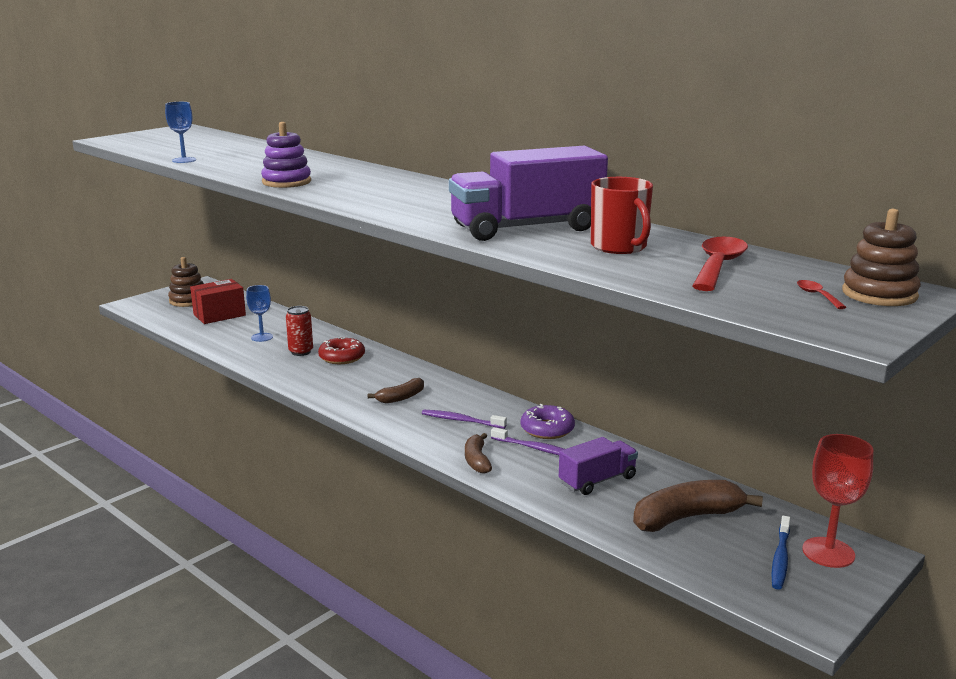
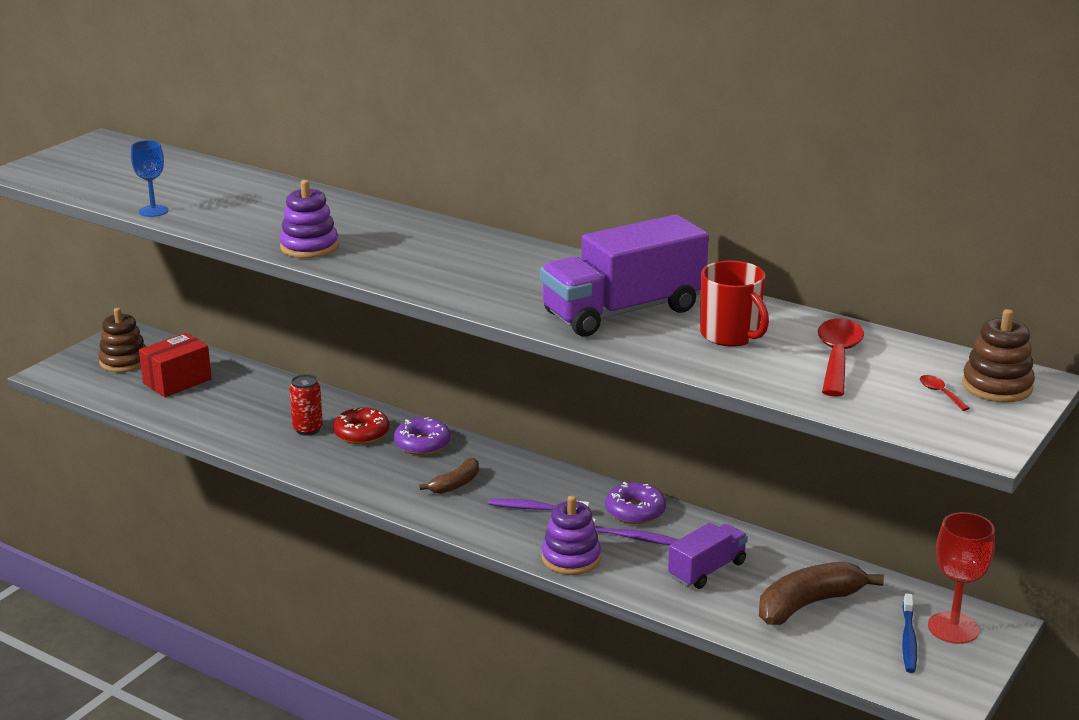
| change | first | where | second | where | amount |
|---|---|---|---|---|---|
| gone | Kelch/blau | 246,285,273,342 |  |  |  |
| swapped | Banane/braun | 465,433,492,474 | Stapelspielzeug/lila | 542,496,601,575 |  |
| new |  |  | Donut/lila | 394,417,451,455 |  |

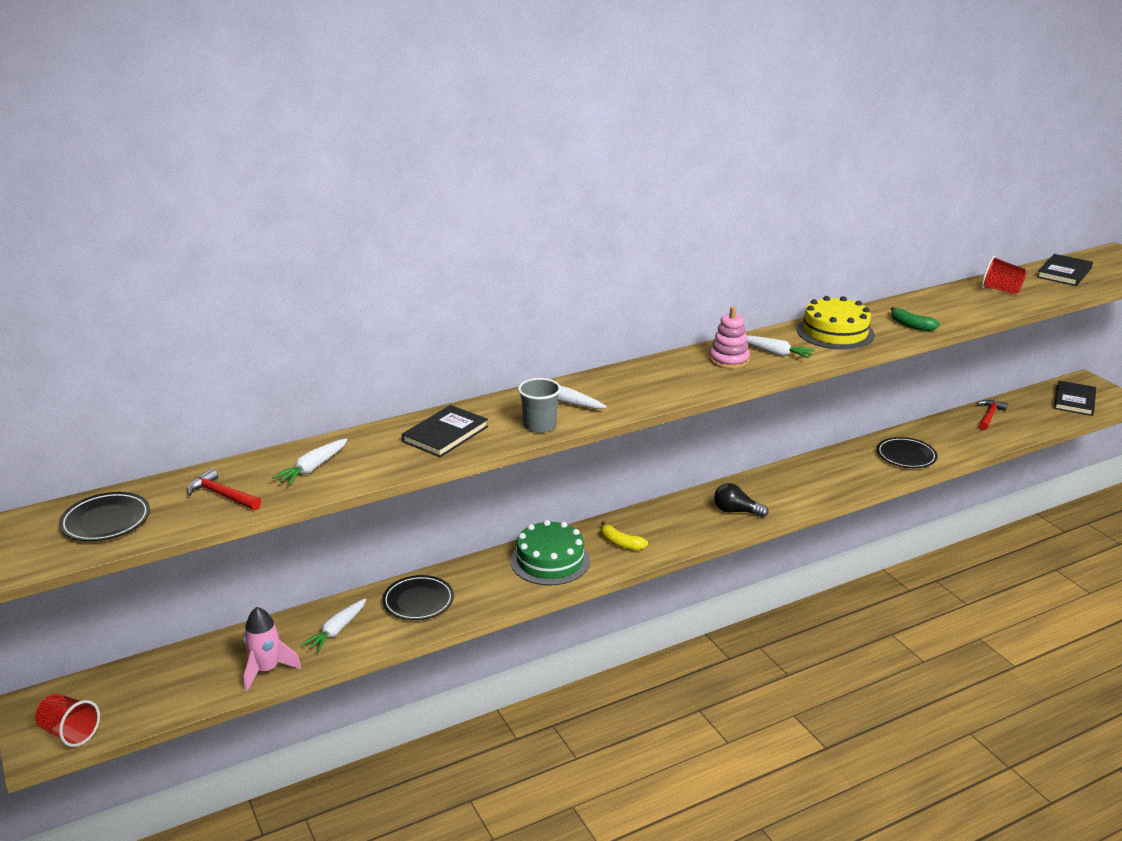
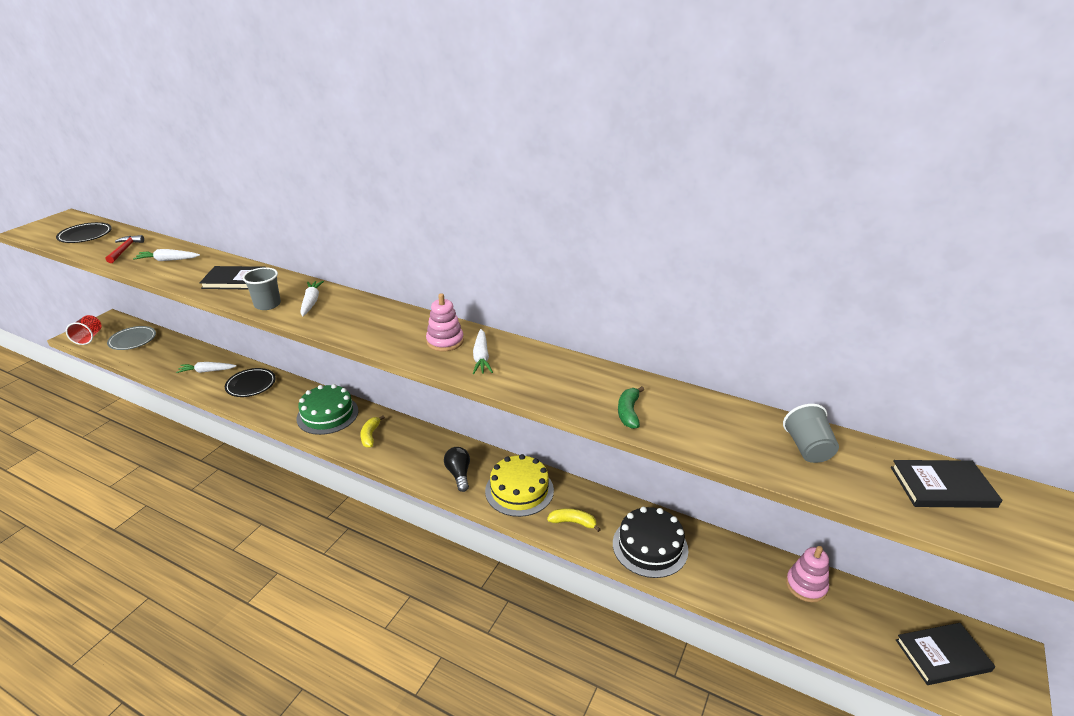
| change | first | where | second | where | amount |
|---|---|---|---|---|---|
| gone | Rakete/rosa | 243,607,301,692 |  |  |  |
| shifted | Kuchen/gelb | 797,296,875,350 |  | 485,454,554,517 |  |
| swapped | Teller/schwarz | 877,437,938,468 | Kuchen/schwarz | 613,507,688,578 |  |
| swapped | Hammer/rot | 977,400,1008,430 | Stapelspielzeug/rosa | 786,546,829,602 |  |
| repainted | Becher/rot | 981,256,1027,295 | Becher/grau | 783,404,839,463 |  |
| new |  |  | Teller/grau | 107,326,156,350 |  |
| new |  |  | Banane/gelb | 547,508,601,532 |  |

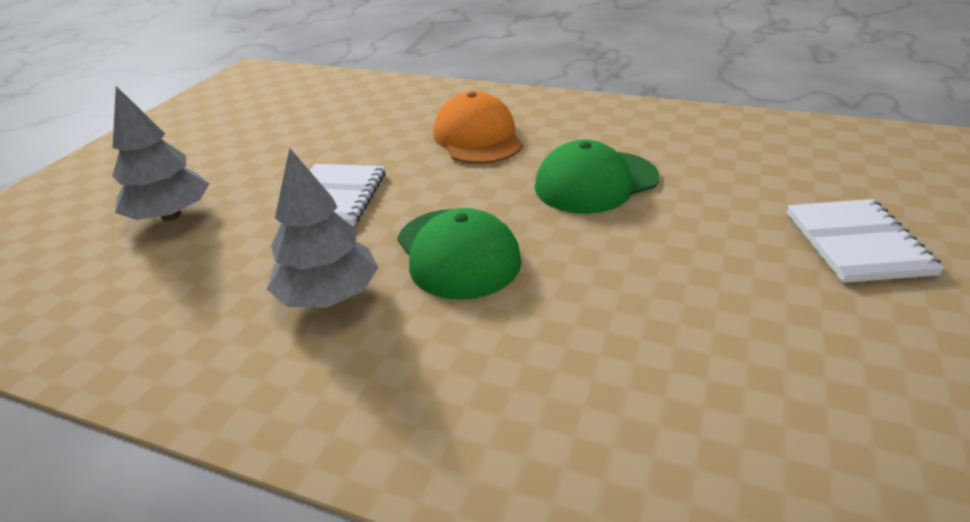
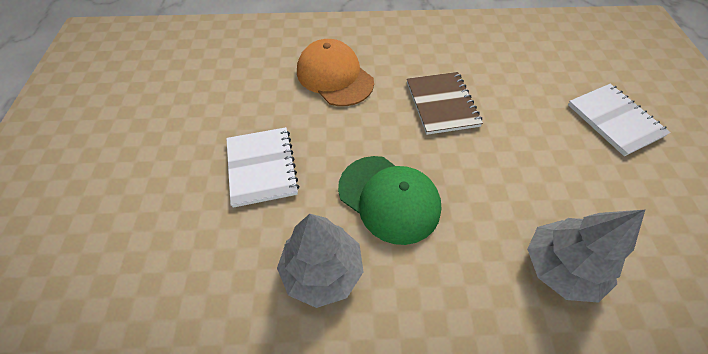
| change | first | where | second | where | amount |
|---|---|---|---|---|---|
| shifted | Baum/grau | 112,86,209,221 |  | 527,209,646,303 |  |
| swapped | Kappe/grün | 535,140,659,214 | Notizbuch/braun | 407,72,483,135 |  |

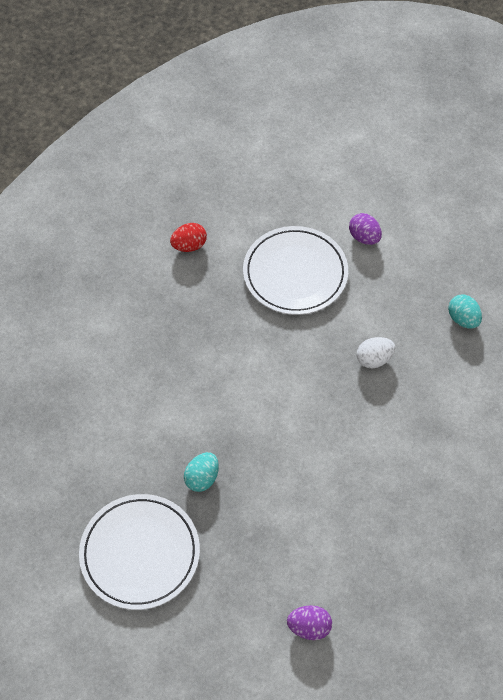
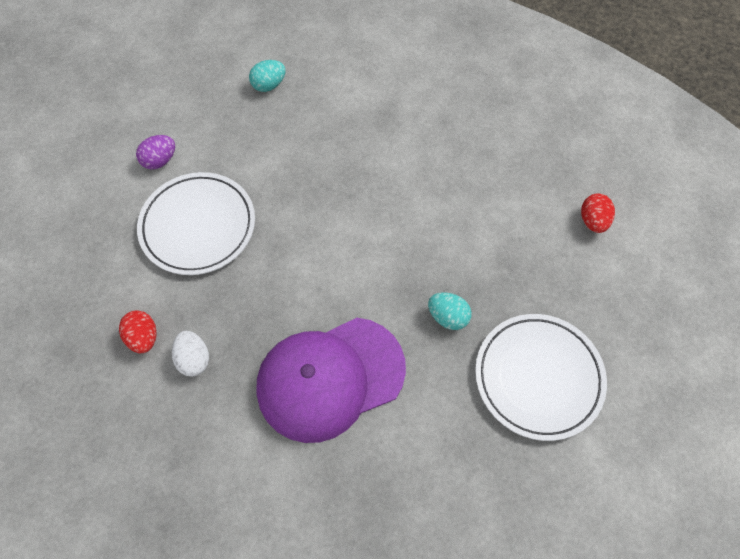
| change | first | where | second | where | amount |
|---|---|---|---|---|---|
| repainted | Ei/lila | 287,605,332,640 | Ei/rot | 581,193,615,233 |  |
| shifted | Ei/weiß | 357,337,396,368 |  | 172,331,209,376 |  |
| new |  |  | Kappe/lila | 256,318,406,443 |  |

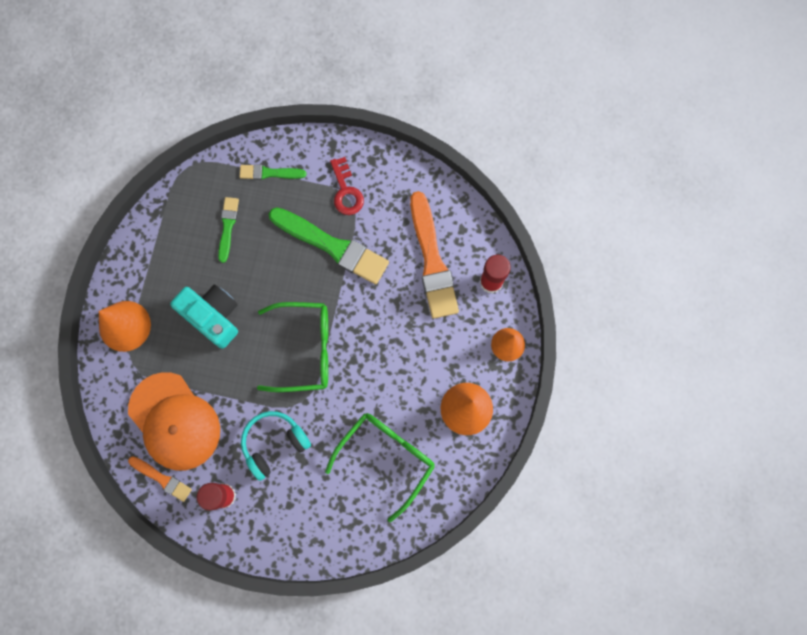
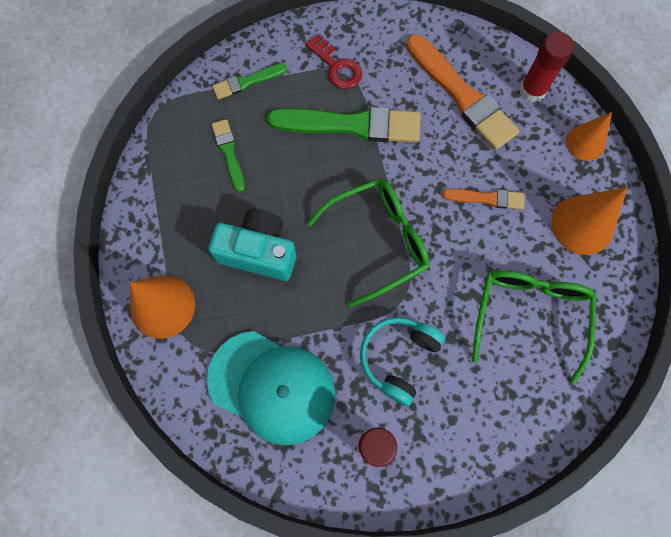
| change | first | where | second | where | amount |
|---|---|---|---|---|---|
| repainted | Kappe/orange | 128,372,220,470 | Kappe/türkis | 207,331,335,445 |  |
| shifted | Pinsel/orange | 128,456,192,502 |  | 442,189,524,209 |  |

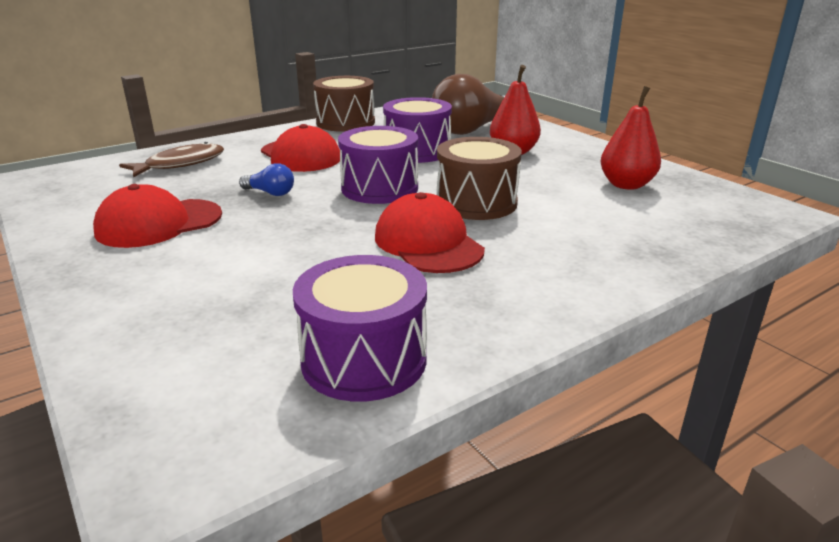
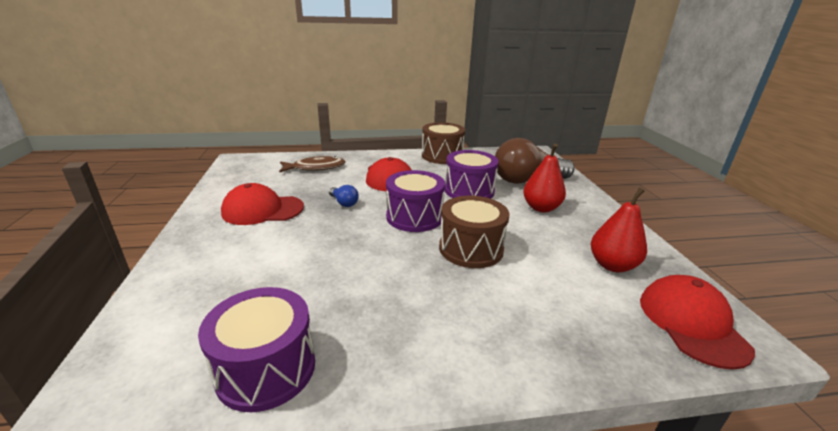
| change | first | where | second | where | amount |
|---|---|---|---|---|---|
| shifted | Kappe/rot | 375,192,485,273 |  | 640,275,755,370 |  |

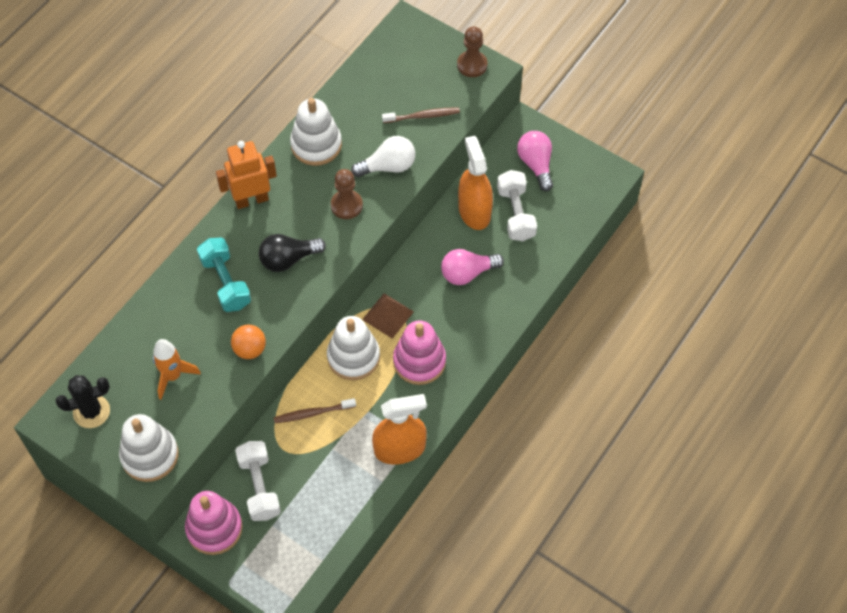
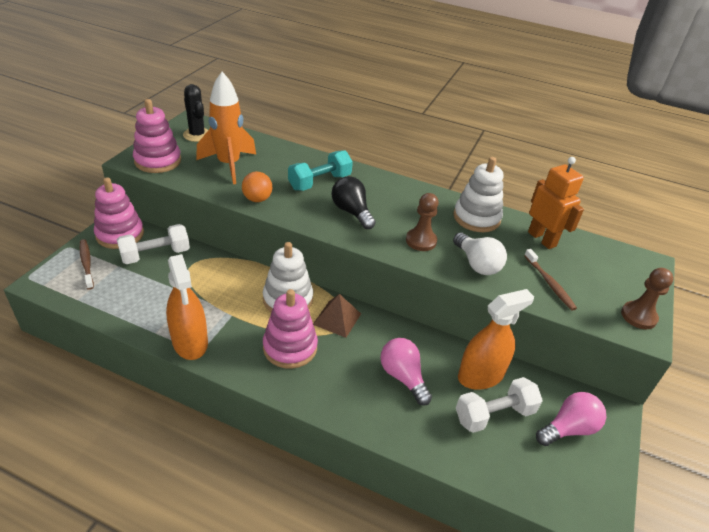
| change | first | where | second | where | amount |
|---|---|---|---|---|---|
| repainted | Stapelspielzeug/weiß | 119,414,178,482 | Stapelspielzeug/rosa | 133,99,181,173 |  |
| scaled | Rakete/orange | 153,339,201,400 |  | 196,72,256,184 | x1.54 |
| shifted | Roboter/orange | 216,141,277,209 |  | 528,157,584,249 |  |
| shifted | Zahnbürste/braun | 274,398,356,423 |  | 80,239,94,290 |  |

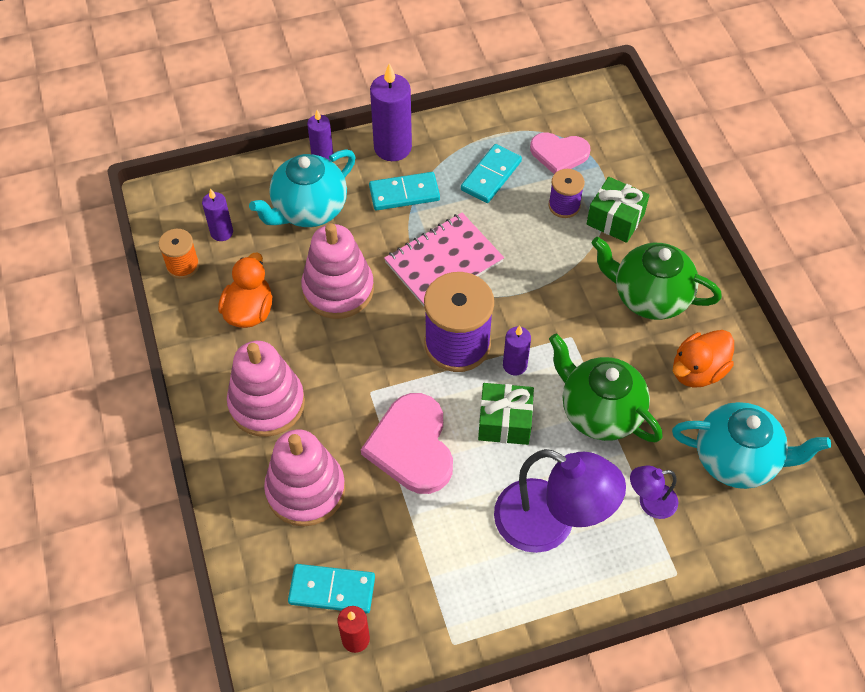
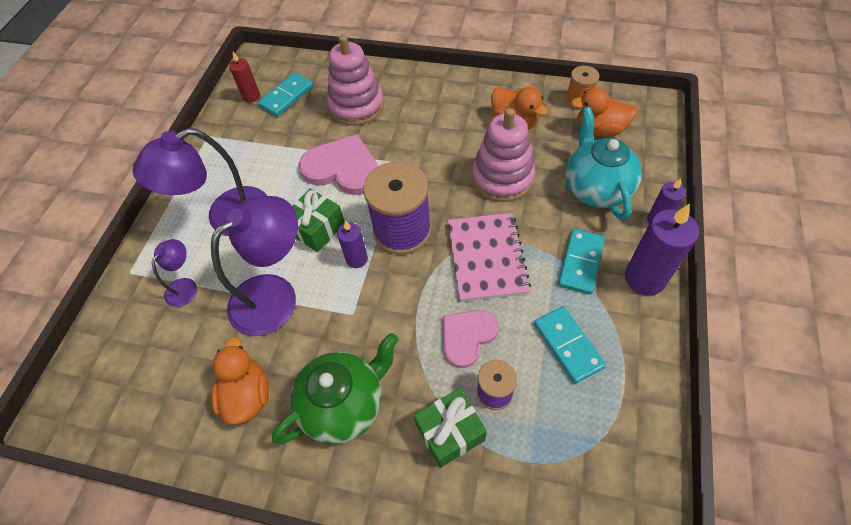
| change | first | where | second | where | amount |
|---|---|---|---|---|---|
| swapped | Kerze/lila | 202,188,233,241 | Ente/orange | 571,87,638,137 |  |
| gone | Stapelspielzeug/rosa | 227,341,305,437 |  |  |  |
| shifted | Herz/rosa | 530,132,590,174 |  | 443,310,499,368 |  |
| swapped | Teekanne/grün | 549,333,663,442 | Lampe/lila | 211,196,298,336 |  |
| gone | Teekanne/türkis | 672,402,831,489 |  |  |  |

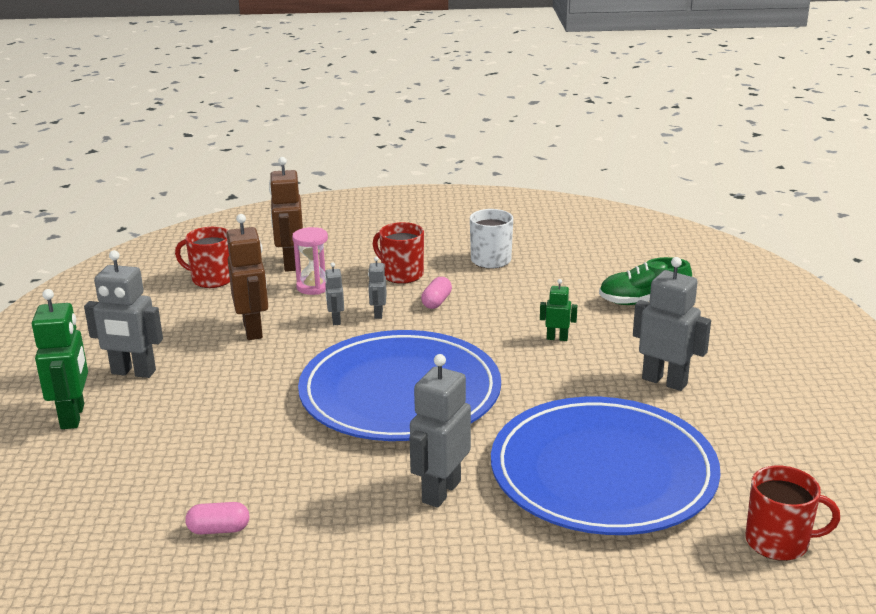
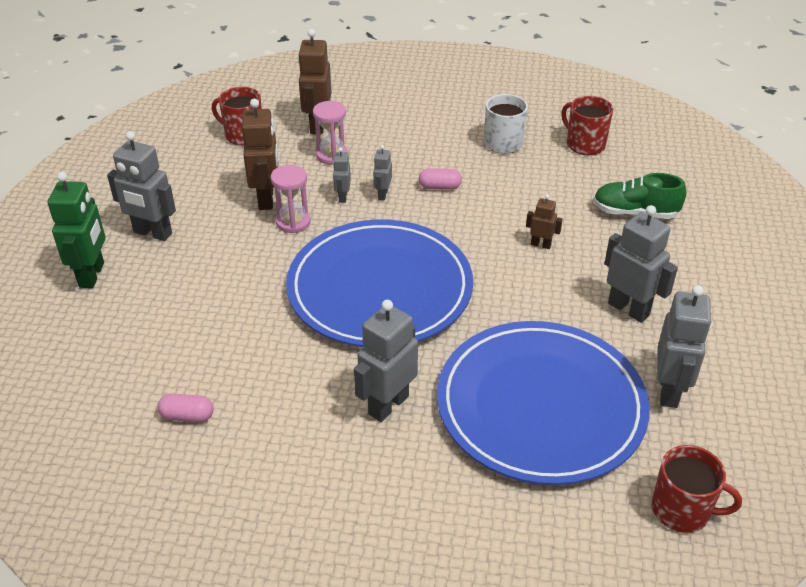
| change | first | where | second | where | amount |
|---|---|---|---|---|---|
| shifted | Tasse/rot | 373,222,424,284 |  | 561,96,613,155 |  |
| rotated | Kapsel/rosa | 421,277,452,309 |  | 419,168,462,190 | 60 degrees clockwise |
| repainted | Roboter/grün | 540,279,578,341 | Roboter/braun | 526,194,563,249 |  |
| new |  |  | Sanduhr/rosa | 271,165,311,233 |  |
| new |  |  | Roboter/grau | 657,285,712,408 |  |

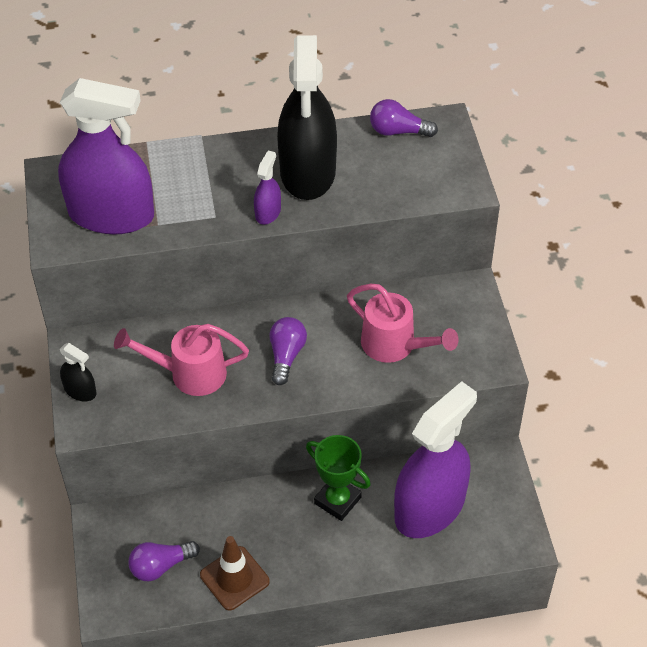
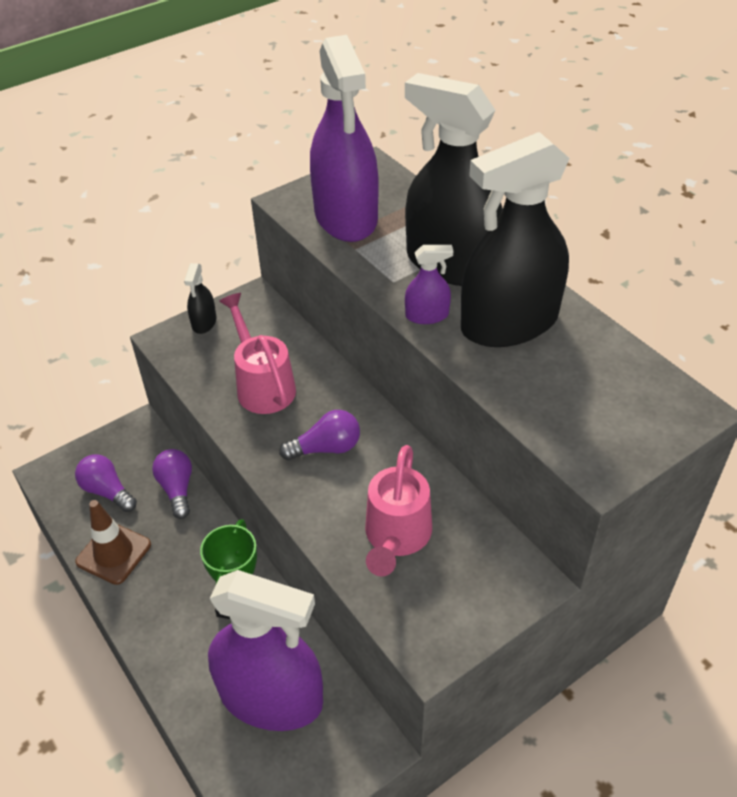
| change | first | where | second | where | amount |
|---|---|---|---|---|---|
| shifted | Glühbirne/lila | 370,99,438,137 |  | 152,449,192,519 |  |
| new |  |  | Sprühflasche/schwarz | 405,73,503,286 |  |

